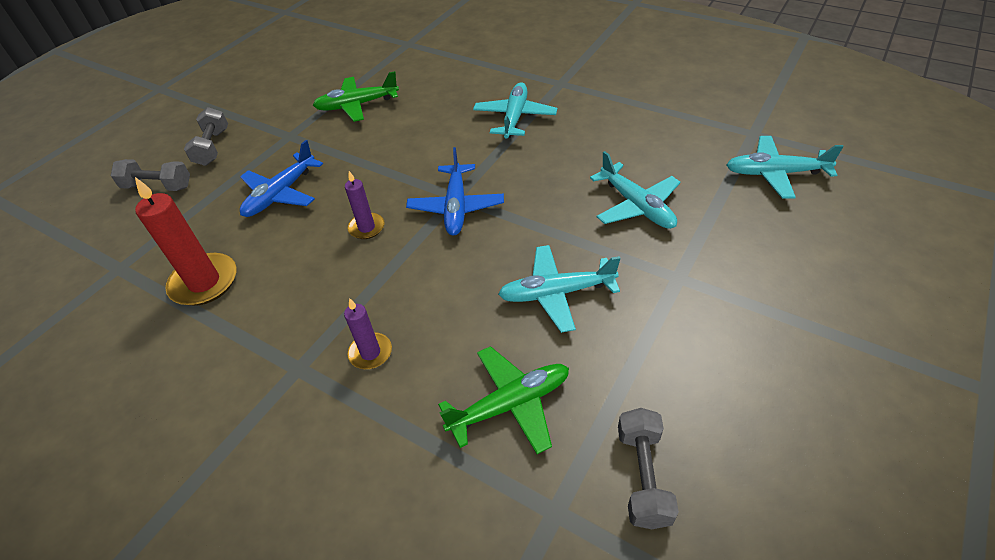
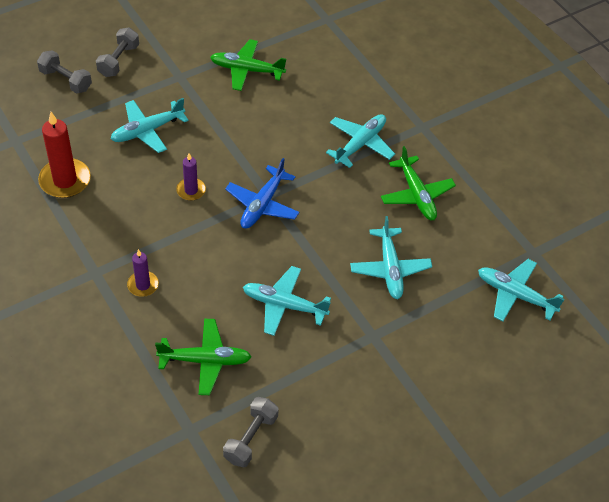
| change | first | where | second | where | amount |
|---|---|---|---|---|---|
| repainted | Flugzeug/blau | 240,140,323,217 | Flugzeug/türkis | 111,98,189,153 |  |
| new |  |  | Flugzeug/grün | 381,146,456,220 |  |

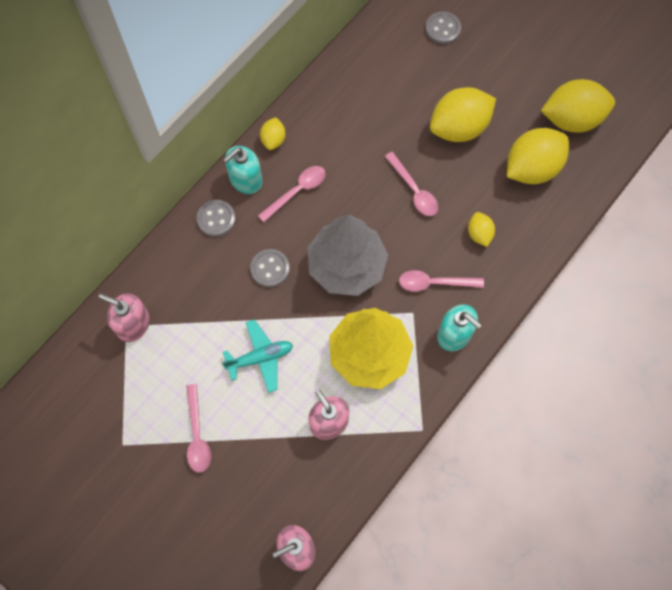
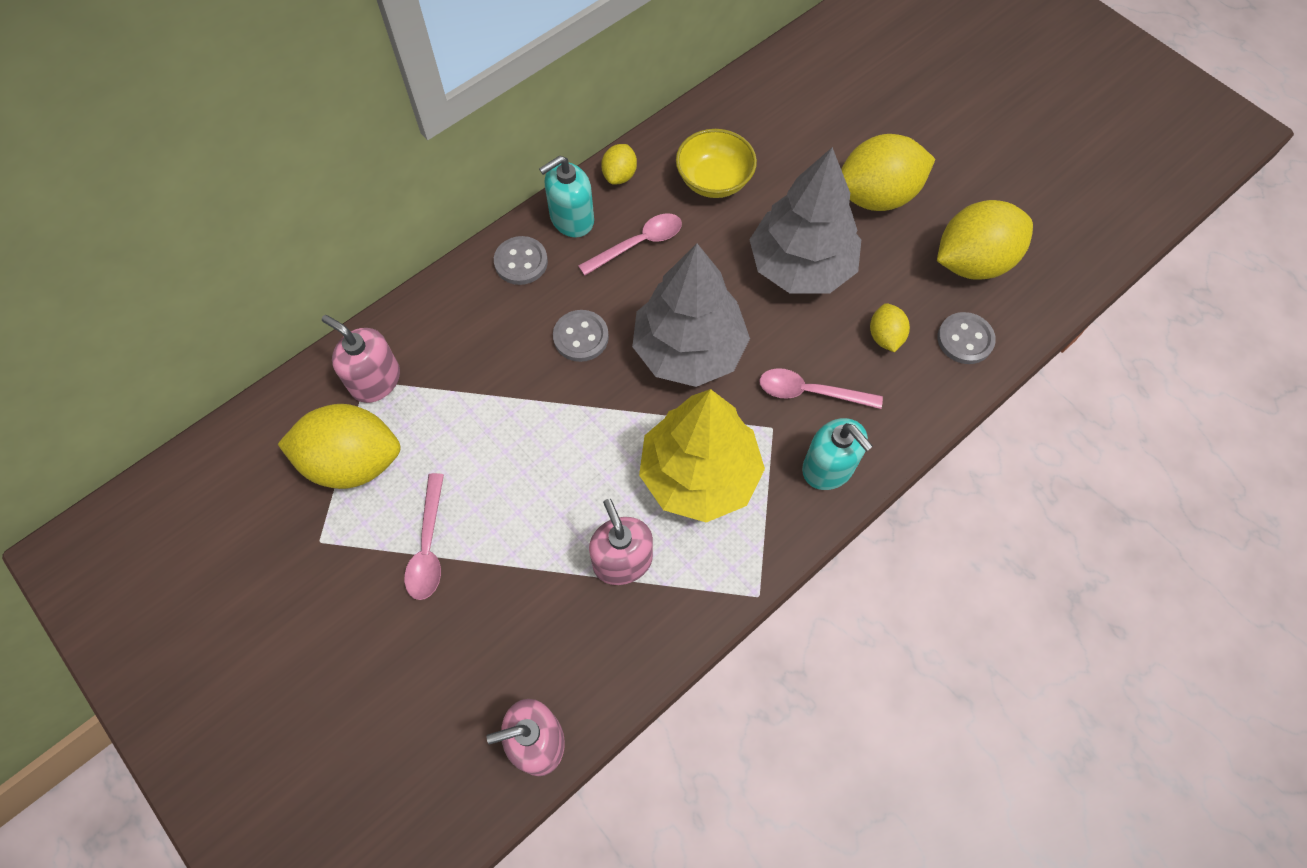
| change | first | where | second | where | amount |
|---|---|---|---|---|---|
| gone | Flugzeug/türkis | 222,319,293,393 |  |  |  |
| swapped | Löffel/rosa | 385,152,438,216 | Baum/grau | 749,147,861,294 |  |
| shifted | Knopf/grau | 425,12,461,44 |  | 937,312,996,364 |  |
| shifted | Zitrone/gelb | 541,79,615,133 |  | 278,404,400,489 |  |
| new |  |  | Schüssel/gelb | 676,129,757,198 |  |

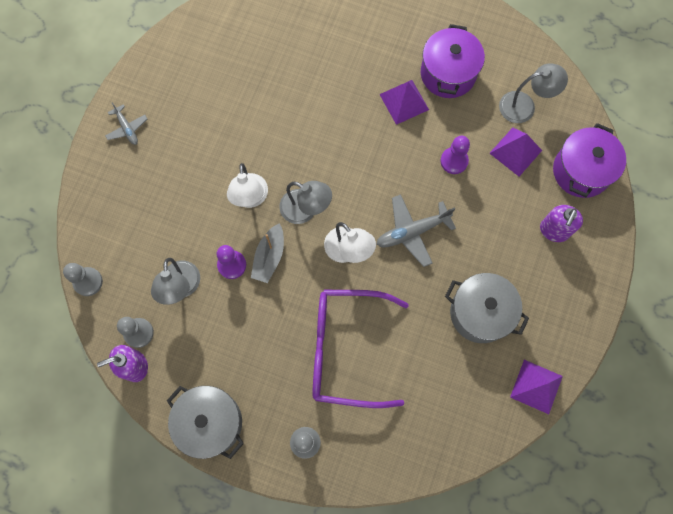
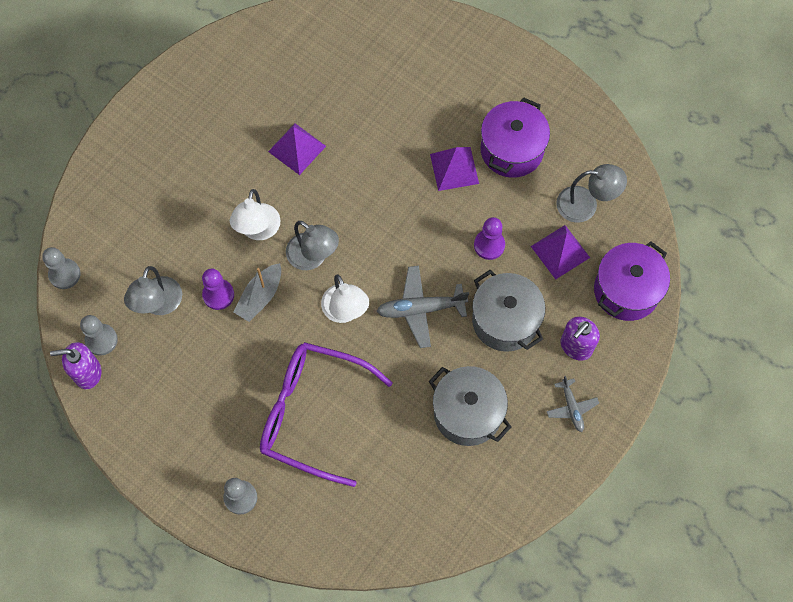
| change | first | where | second | where | amount |
|---|---|---|---|---|---|
| shifted | Flugzeug/grau | 105,102,147,145 |  | 547,376,599,432 |  |
| shifted | Kochtopf/grau | 167,386,244,459 |  | 472,270,545,352 |  |
| shifted | Pyramide/lila | 510,360,563,414 |  | 268,123,326,175 |  |

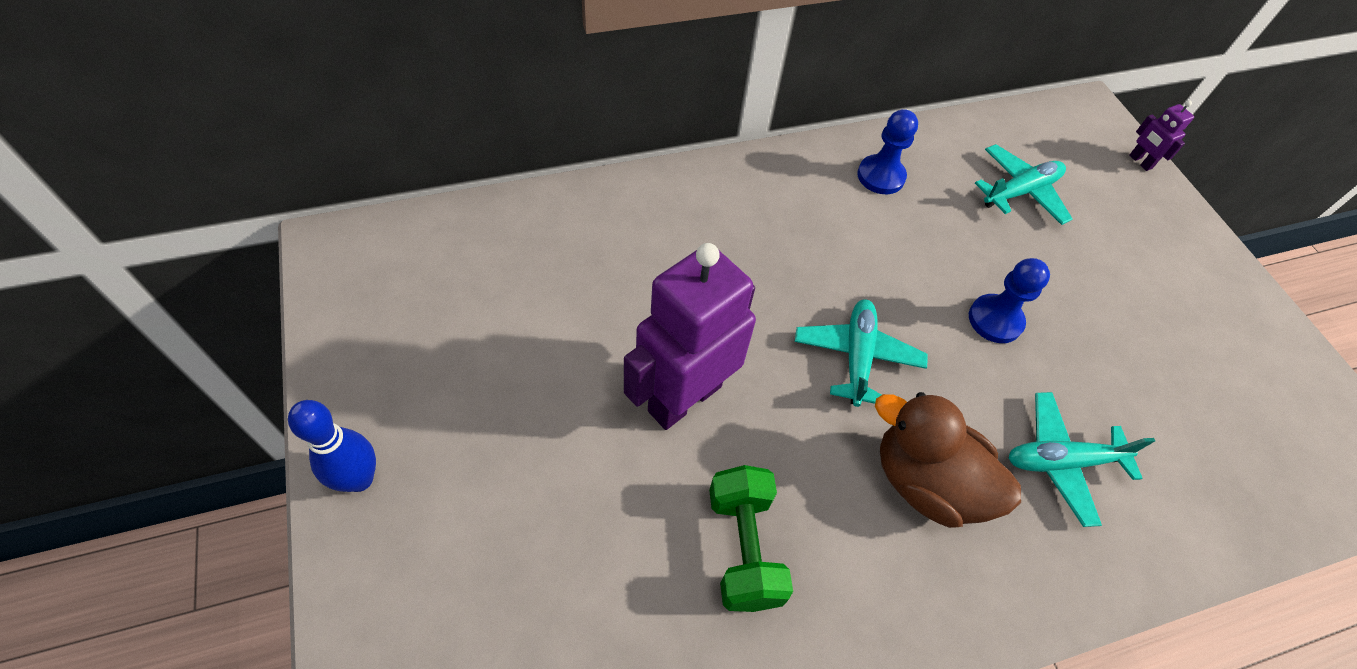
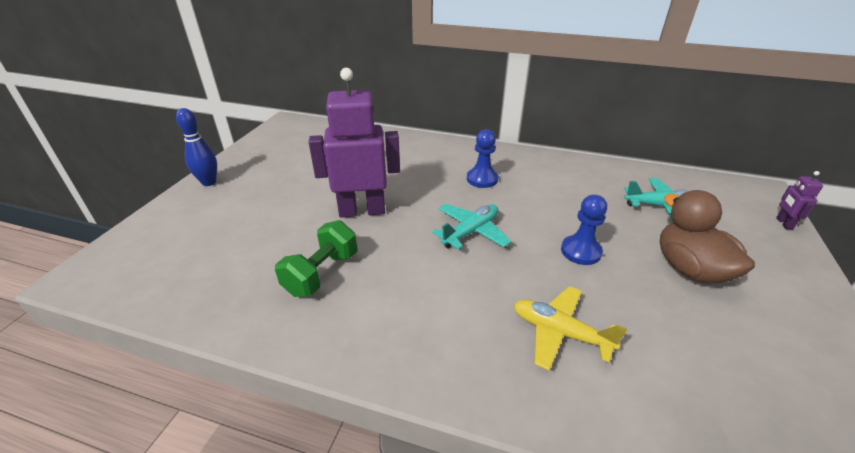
| change | first | where | second | where | amount |
|---|---|---|---|---|---|
| shifted | Bauer/blau | 857,109,918,194 |  | 467,129,498,188 |  |
| shifted | Ente/braun | 875,392,1021,528 |  | 660,190,755,284 |  |
| repainted | Flugzeug/türkis | 1009,392,1155,527 | Flugzeug/gelb | 514,286,627,371 |  |

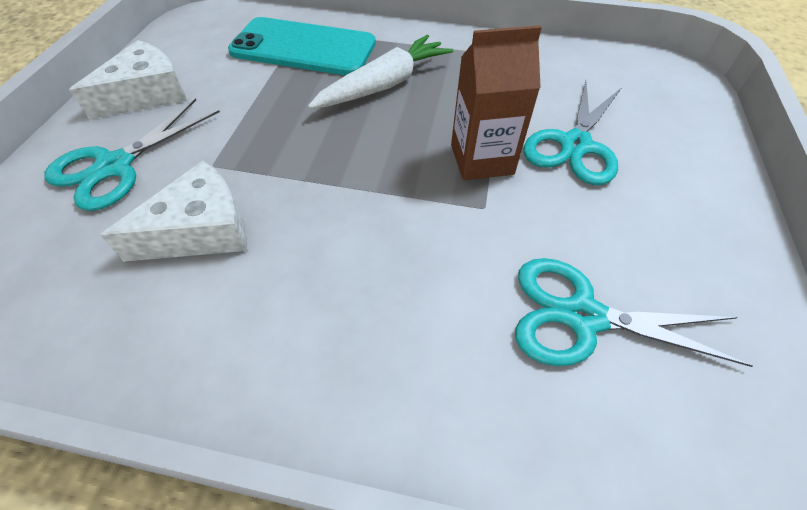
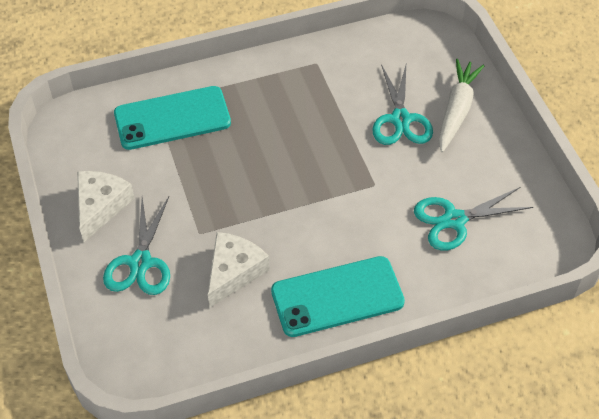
| change | first | where | second | where | amount |
|---|---|---|---|---|---|
| shifted | Karotte/weiß | 308,35,454,109 |  | 439,59,484,152 |  |
| gone | Getränkekarton/braun | 451,25,542,180 |  |  |  |
| new |  |  | Handy/türkis | 271,256,405,337 |  |

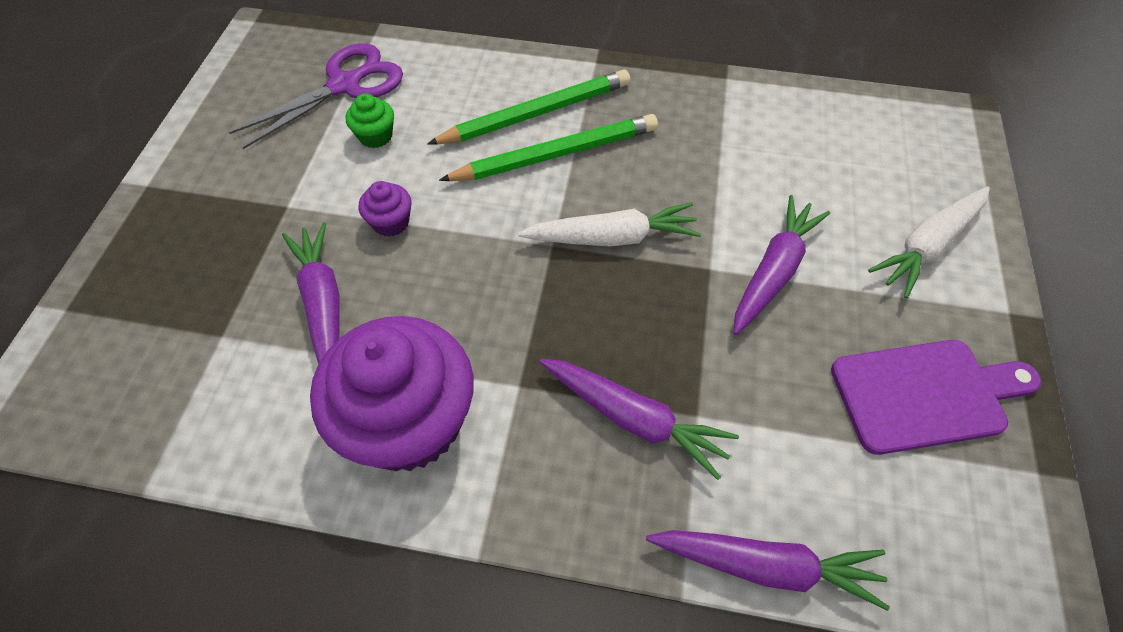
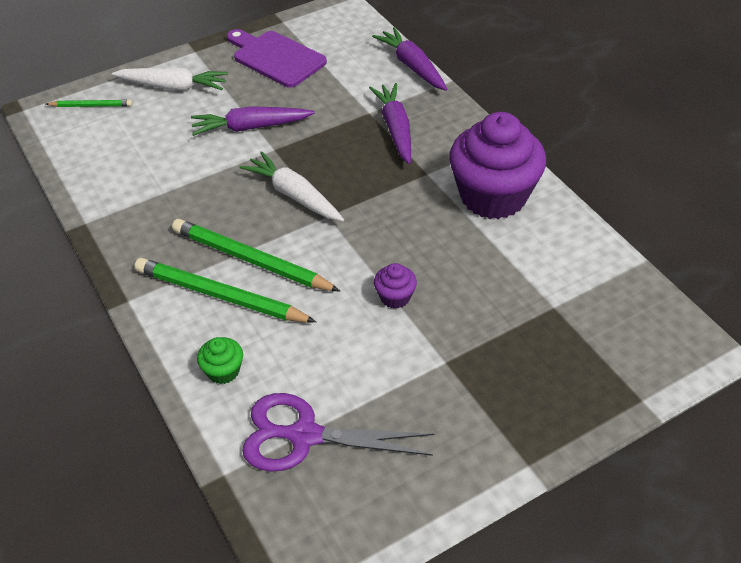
| change | first | where | second | where | amount |
|---|---|---|---|---|---|
| gone | Karotte/lila | 282,222,340,364 |  |  |  |
| shifted | Muffin/grün | 346,94,394,148 |  | 197,337,243,384 |  |
| new |  |  | Bleistift/grün | 46,100,133,107 |  |

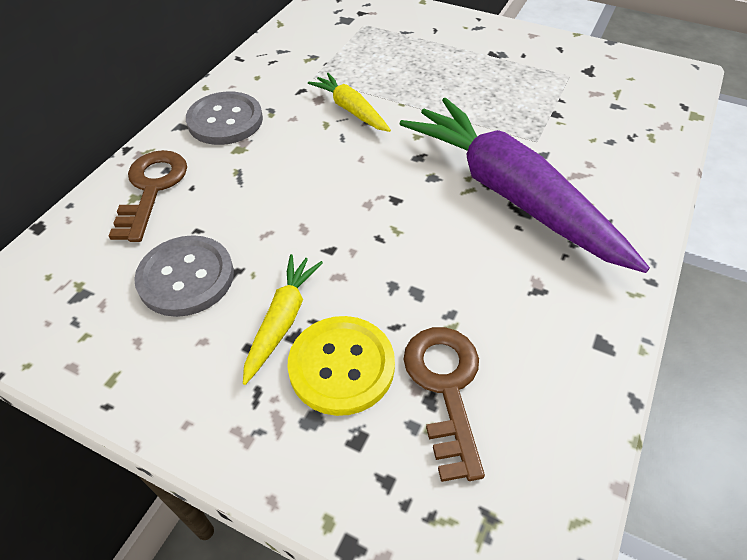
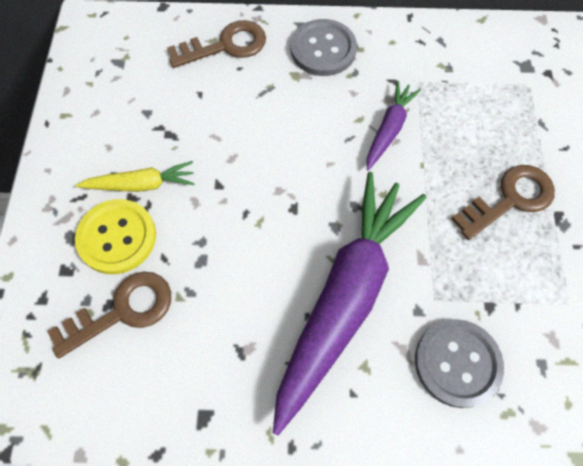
| change | first | where | second | where | amount |
|---|---|---|---|---|---|
| shifted | Knopf/grau | 134,235,234,317 |  | 415,319,504,408 |  |
| repainted | Karotte/gelb | 308,73,391,132 | Karotte/lila | 367,81,421,170 |  |
| new |  |  | Schlüssel/braun | 451,165,555,240 |  |

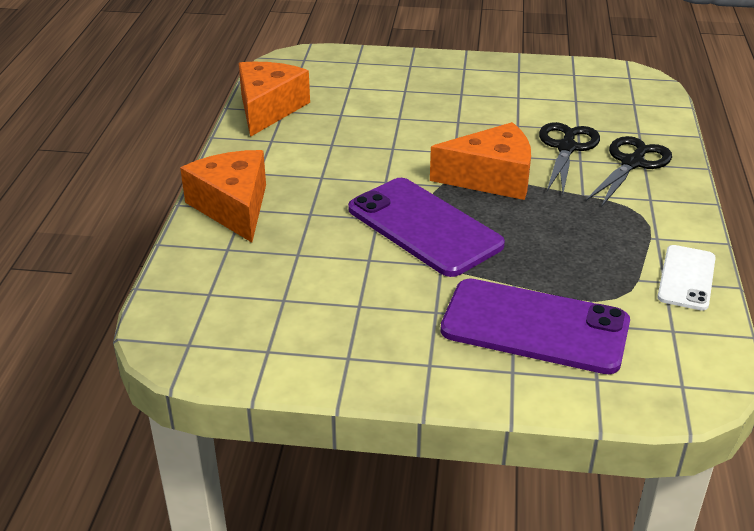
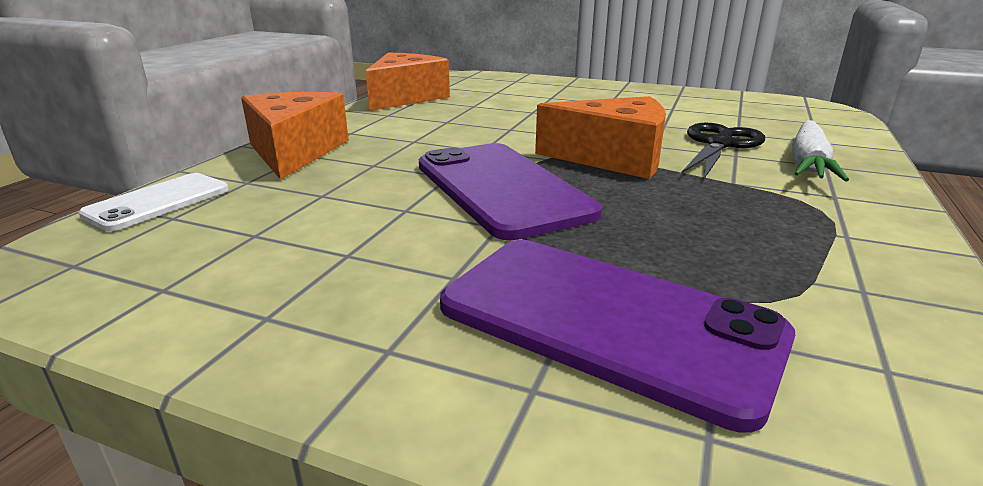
| change | first | where | second | where | amount |
|---|---|---|---|---|---|
| swapped | Schere/schwarz | 586,136,672,207 | Karotte/weiß | 792,120,849,181 |  |
| shifted | Handy/weiß | 657,245,716,311 |  | 78,173,229,231 |  |

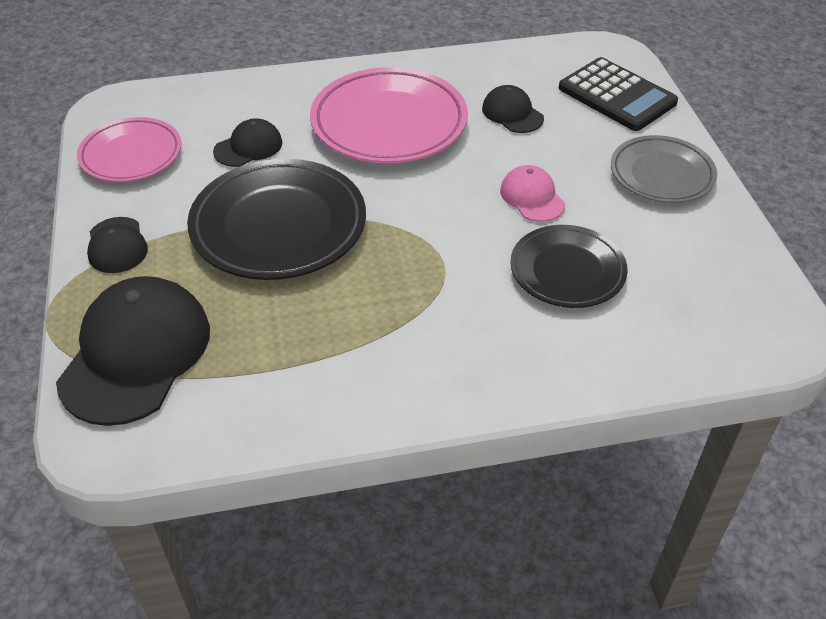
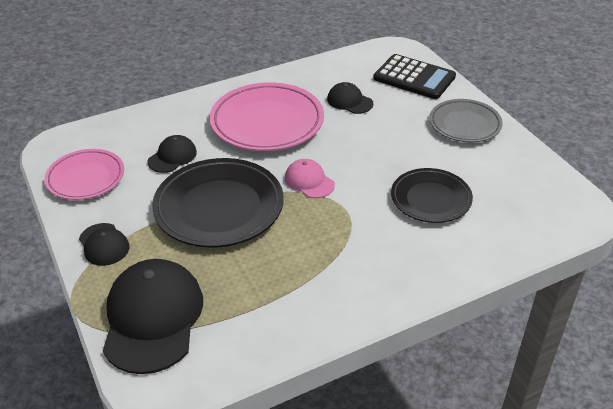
| change | first | where | second | where | amount |
|---|---|---|---|---|---|
| shifted | Kappe/rosa | 500,165,566,222 |  | 285,159,335,198 |  |

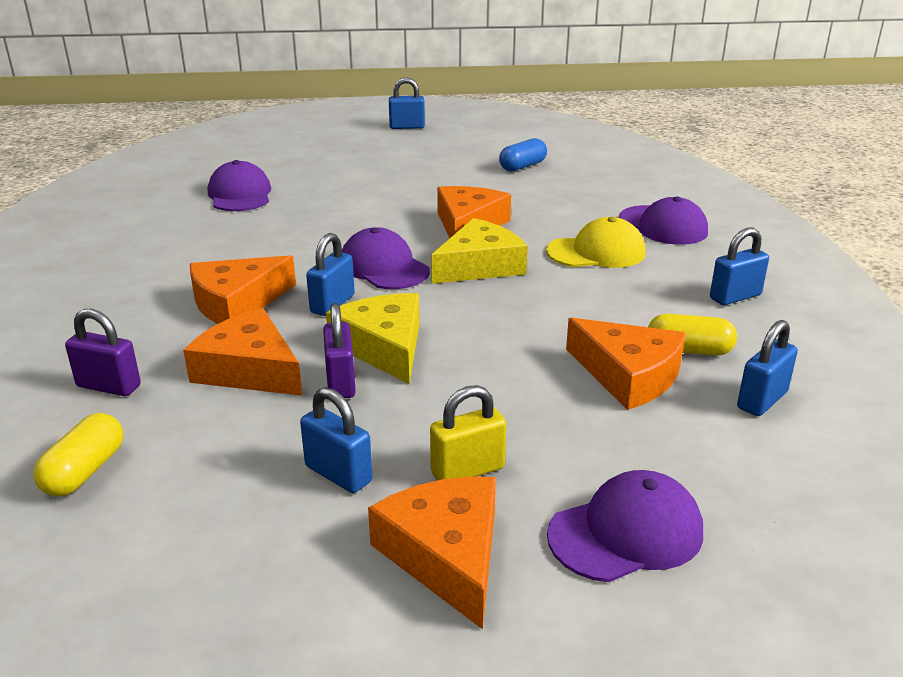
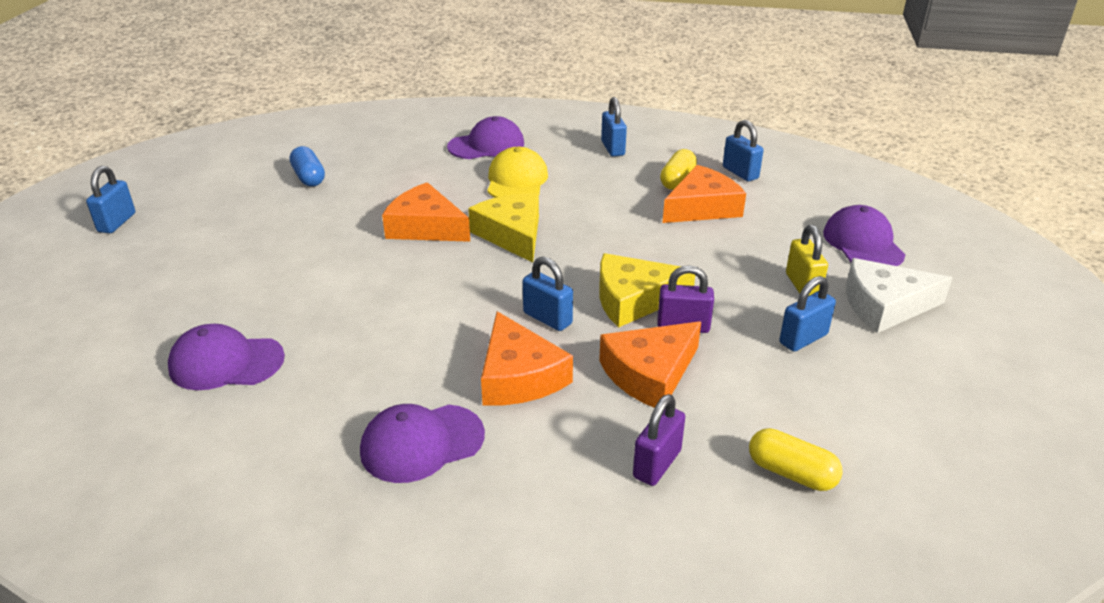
| change | first | where | second | where | amount |
|---|---|---|---|---|---|
| shifted | Kappe/lila | 342,227,430,289 |  | 360,404,485,483 |  |
| repainted | Käse/orange | 368,477,496,629 | Käse/weiß | 846,258,952,333 |  |

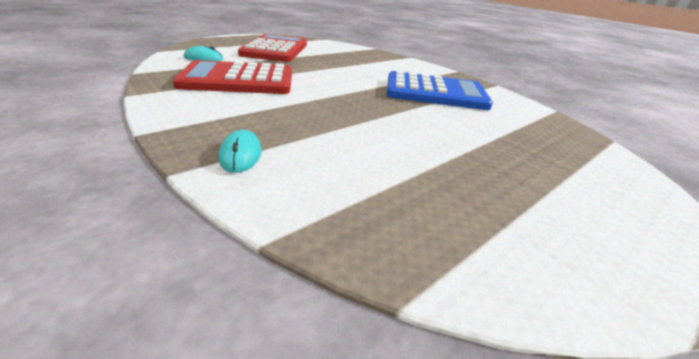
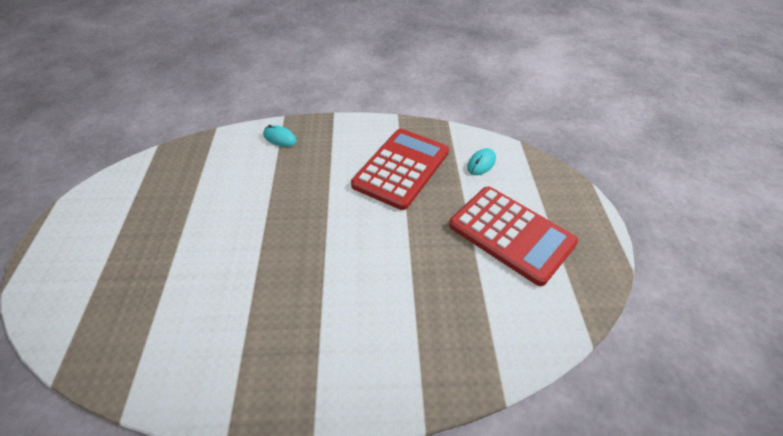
| change | first | where | second | where | amount |
|---|---|---|---|---|---|
| gone | Taschenrechner/blau | 386,71,493,110 |  |  |  |

